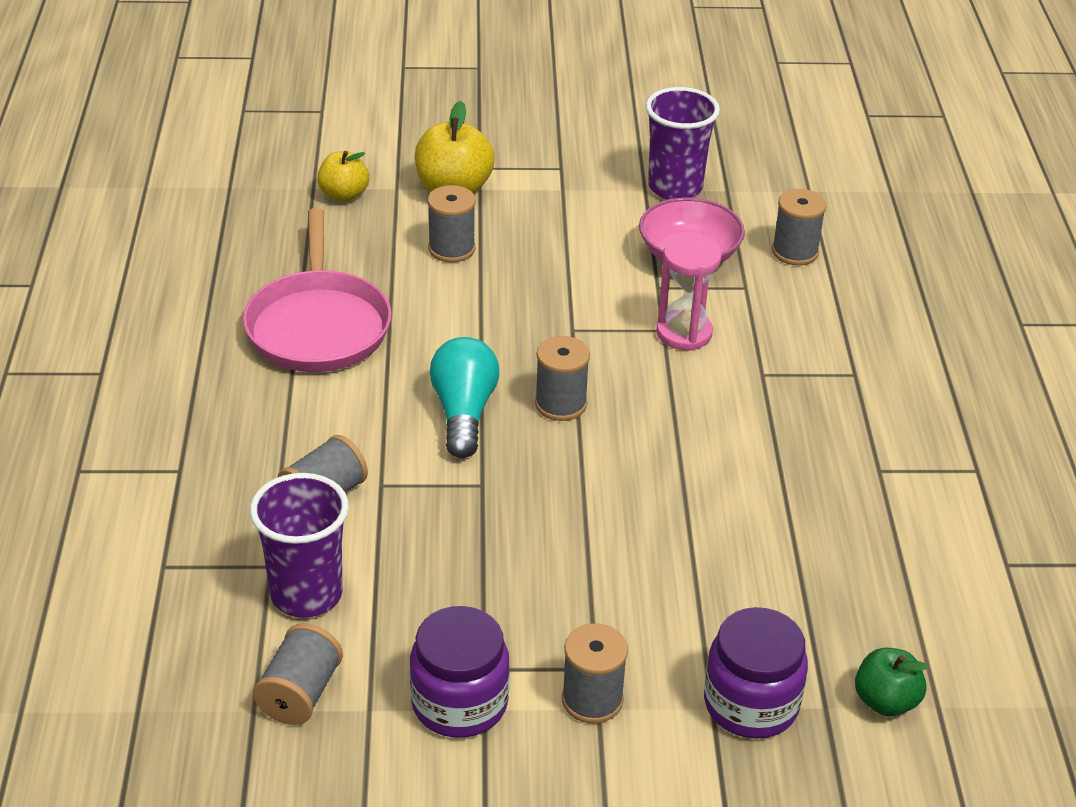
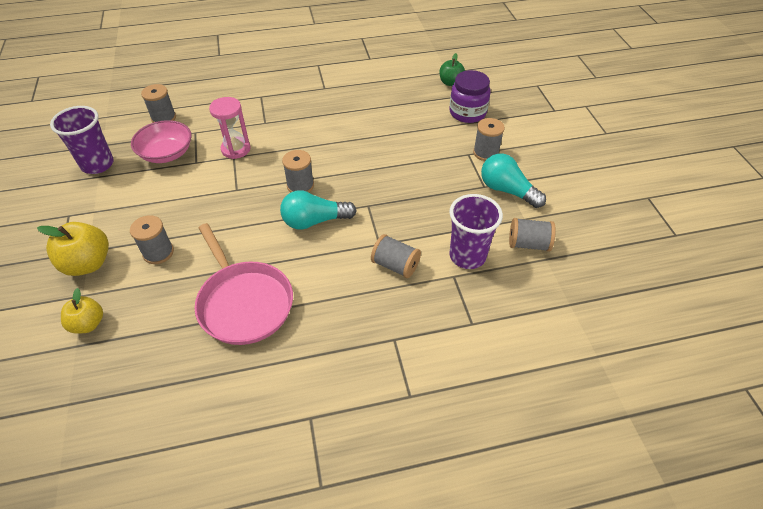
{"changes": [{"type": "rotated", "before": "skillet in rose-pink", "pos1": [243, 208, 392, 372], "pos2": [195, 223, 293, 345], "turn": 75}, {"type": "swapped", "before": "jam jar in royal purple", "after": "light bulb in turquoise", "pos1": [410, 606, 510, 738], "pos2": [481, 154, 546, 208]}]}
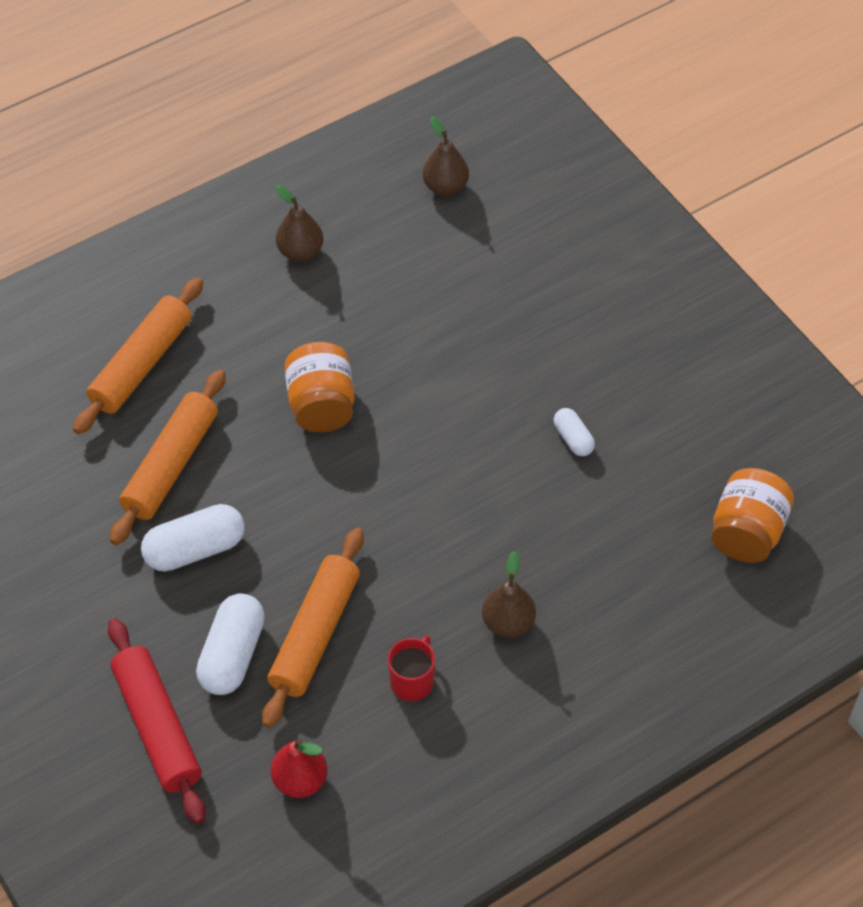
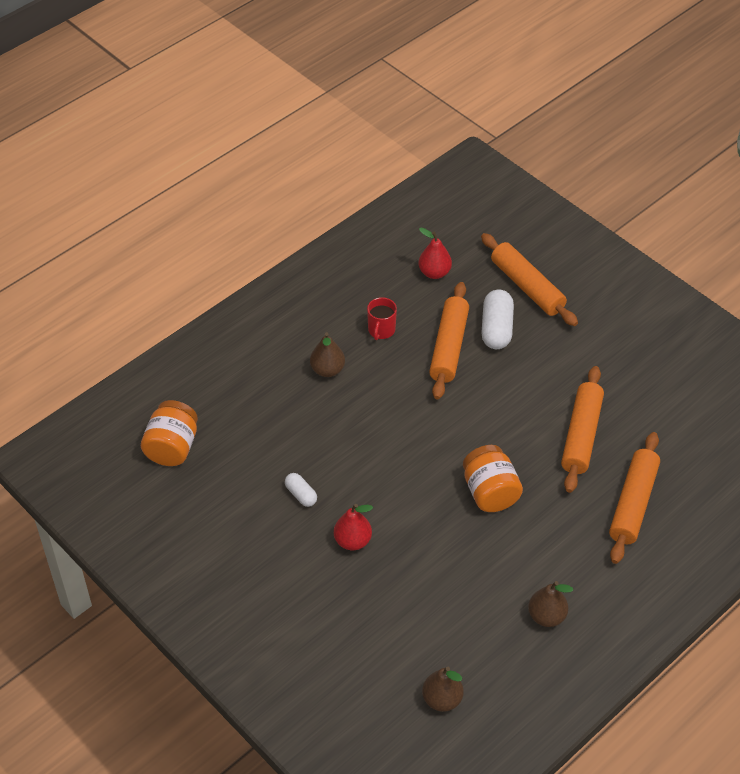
{"changes": [{"type": "repainted", "before": "rolling pin in crimson", "after": "rolling pin in orange", "pos1": [108, 618, 205, 824], "pos2": [481, 233, 578, 326]}, {"type": "gone", "before": "pill in white", "pos1": [141, 504, 245, 571]}, {"type": "new", "after": "pear in crimson", "pos2": [334, 504, 373, 550]}]}
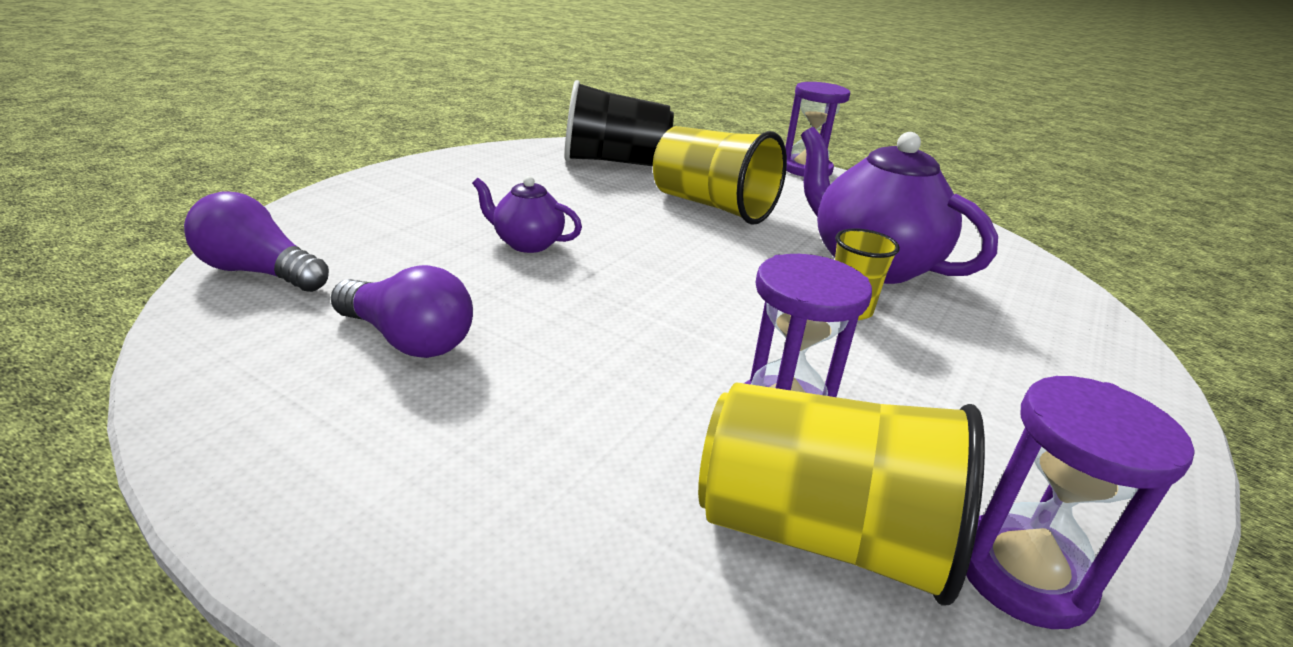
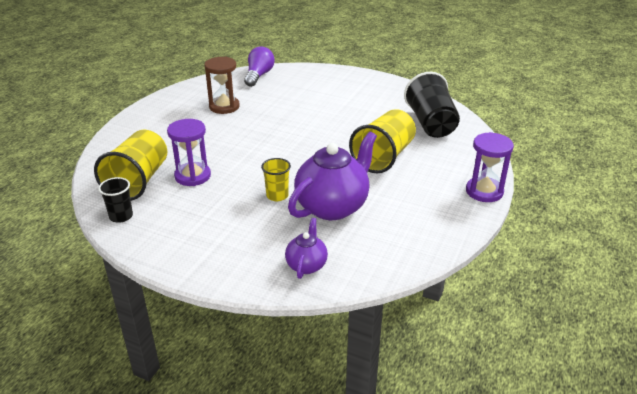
{"changes": [{"type": "swapped", "before": "light bulb in royal purple", "after": "sandglass in brown", "pos1": [331, 265, 473, 358], "pos2": [204, 57, 240, 114]}, {"type": "shifted", "before": "china teapot in royal purple", "pos1": [472, 176, 582, 253], "pos2": [285, 218, 328, 279]}, {"type": "swapped", "before": "sandglass in royal purple", "after": "cup in black", "pos1": [966, 376, 1194, 629], "pos2": [98, 177, 133, 223]}]}
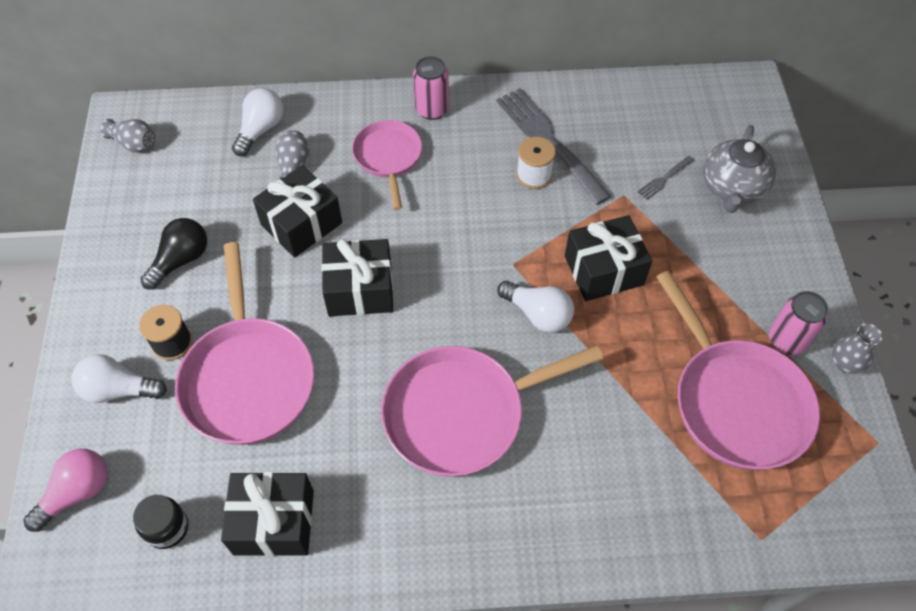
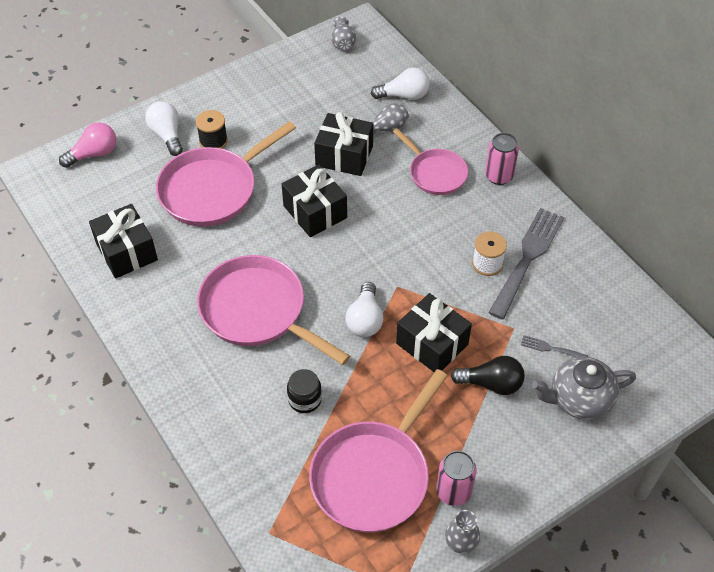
{"changes": [{"type": "rotated", "before": "light bulb in rose-pink", "pos1": [23, 449, 108, 532], "pos2": [59, 123, 116, 168], "turn": -45}, {"type": "shifted", "before": "jam jar in black", "pos1": [133, 495, 188, 549], "pos2": [287, 369, 322, 413]}, {"type": "shifted", "before": "light bulb in black", "pos1": [140, 218, 207, 290], "pos2": [451, 356, 524, 395]}, {"type": "rotated", "before": "skillet in rose-pink", "pos1": [352, 120, 422, 210], "pos2": [393, 128, 468, 195], "turn": 90}]}
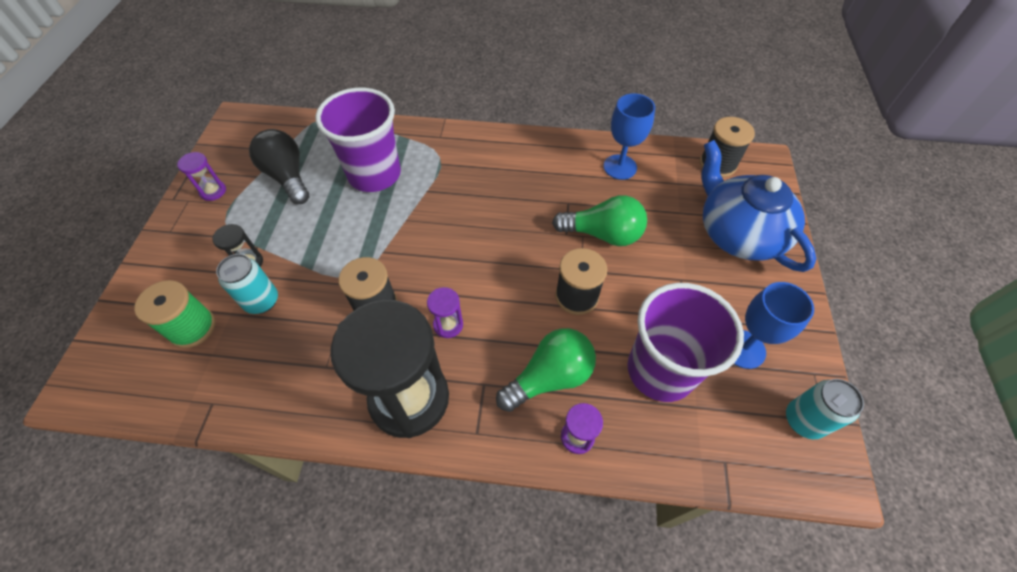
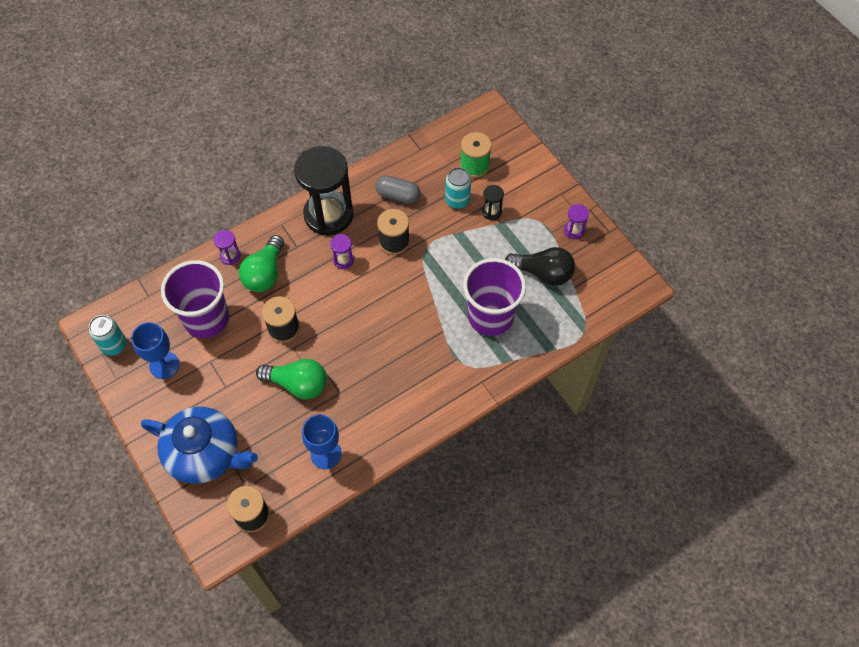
{"changes": [{"type": "rotated", "before": "light bulb in emerald", "pos1": [552, 195, 647, 246], "pos2": [256, 359, 327, 400], "turn": -135}, {"type": "new", "after": "pill in ash-grey", "pos2": [375, 175, 420, 204]}]}
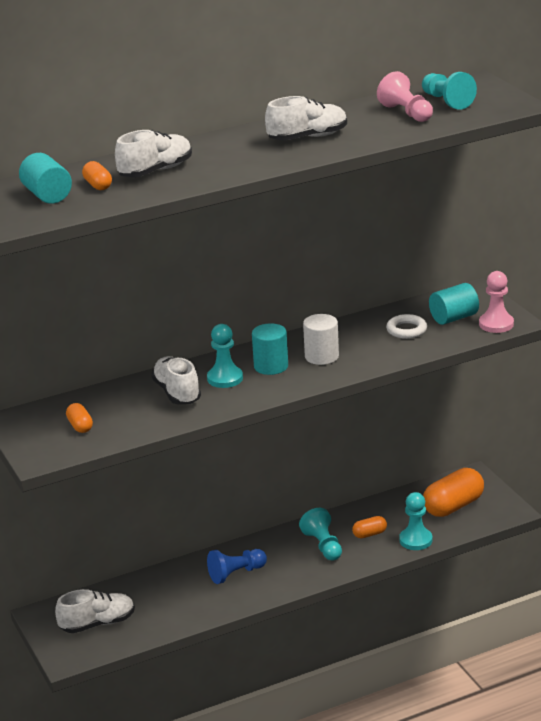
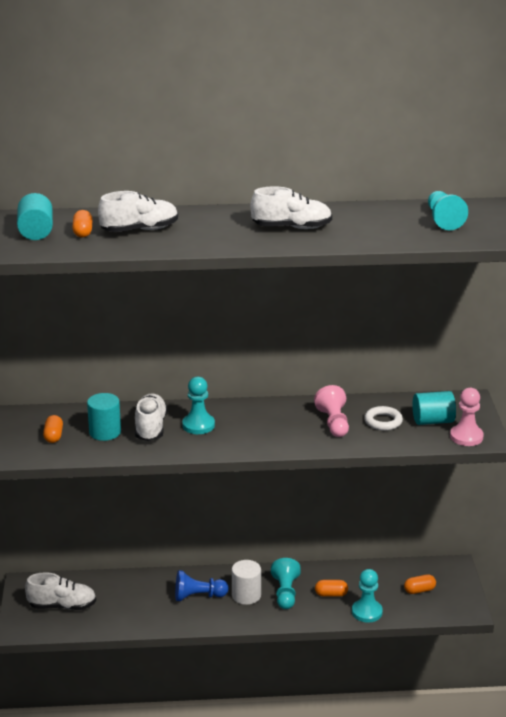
{"changes": [{"type": "shifted", "before": "solid cylinder in turquoise", "pos1": [252, 323, 288, 375], "pos2": [87, 393, 121, 441]}, {"type": "shifted", "before": "solid cylinder in white", "pos1": [303, 314, 339, 365], "pos2": [232, 560, 261, 605]}, {"type": "shifted", "before": "chess pawn in rose-pink", "pos1": [377, 71, 433, 122], "pos2": [314, 385, 349, 437]}, {"type": "scaled", "before": "pill in orange", "pos1": [423, 468, 484, 517], "pos2": [404, 574, 436, 594], "scale": 0.5}]}
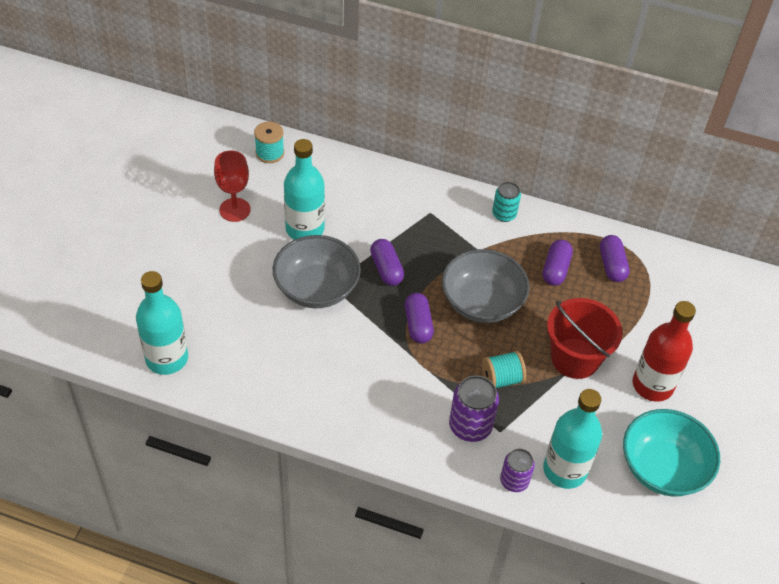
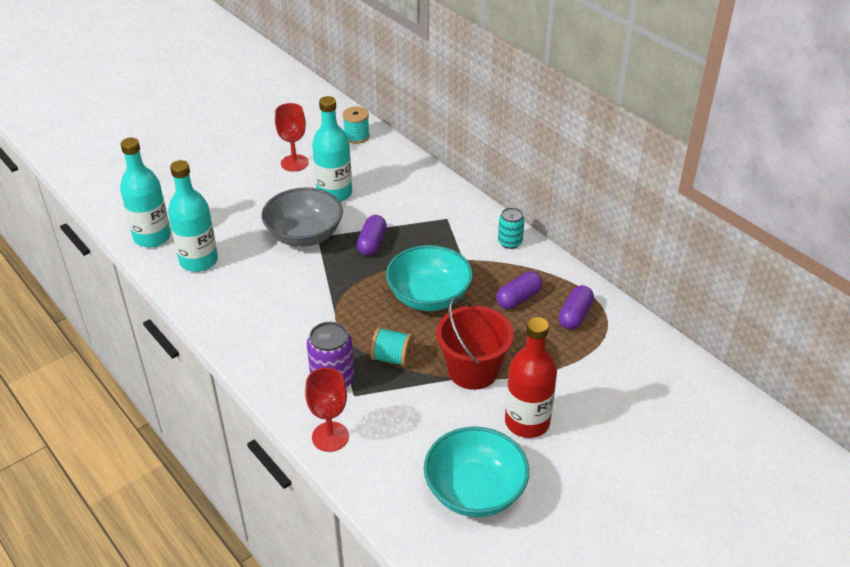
{"changes": [{"type": "gone", "before": "pill in royal purple", "pos1": [405, 293, 434, 343]}, {"type": "repainted", "before": "serving bowl in ash-grey", "after": "serving bowl in turquoise", "pos1": [442, 249, 530, 323], "pos2": [386, 245, 473, 311]}, {"type": "swapped", "before": "can in royal purple", "after": "goblet in crimson", "pos1": [500, 449, 535, 492], "pos2": [305, 367, 349, 452]}, {"type": "shifted", "before": "bottle in turquoise", "pos1": [543, 389, 602, 489], "pos2": [168, 160, 218, 272]}]}
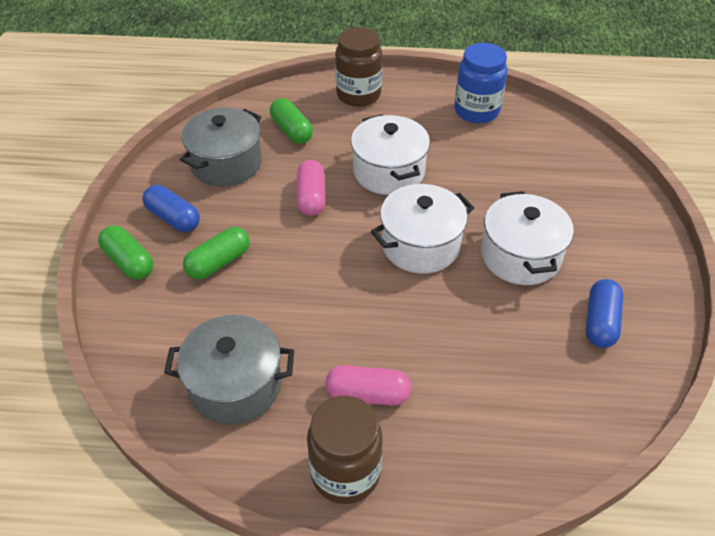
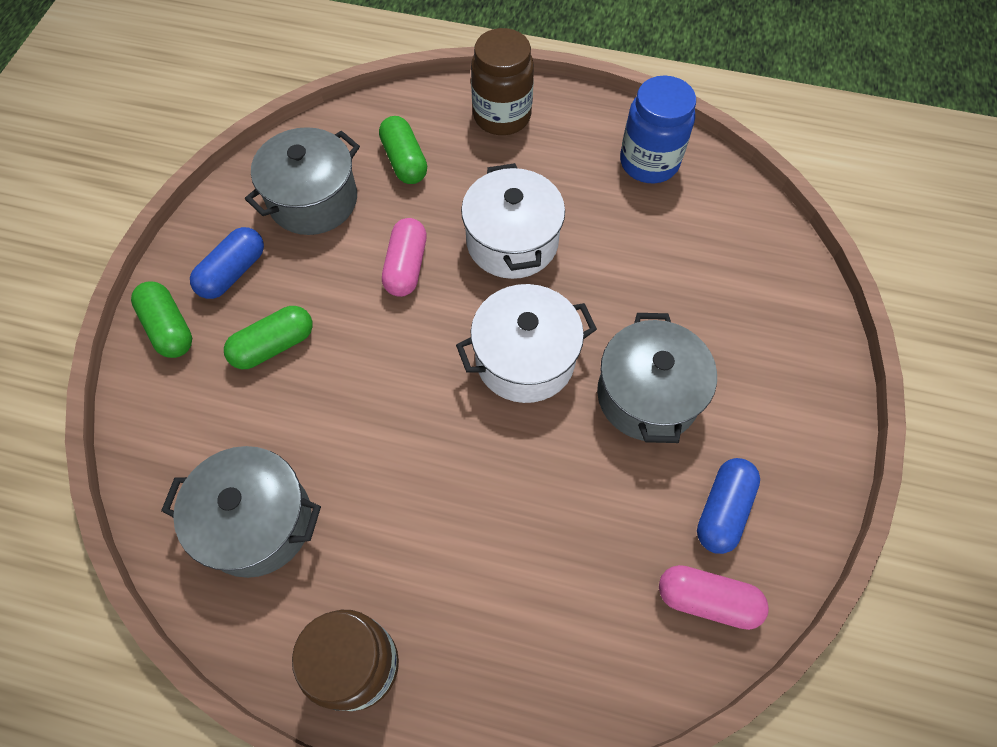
{"changes": [{"type": "rotated", "before": "pill in royal blue", "pos1": [142, 185, 200, 232], "pos2": [190, 227, 264, 299], "turn": 75}, {"type": "shifted", "before": "pill in rose-pink", "pos1": [326, 365, 411, 406], "pos2": [659, 565, 769, 630]}, {"type": "repainted", "before": "pot in white", "after": "pot in ash-grey", "pos1": [481, 191, 574, 285], "pos2": [597, 313, 717, 443]}]}
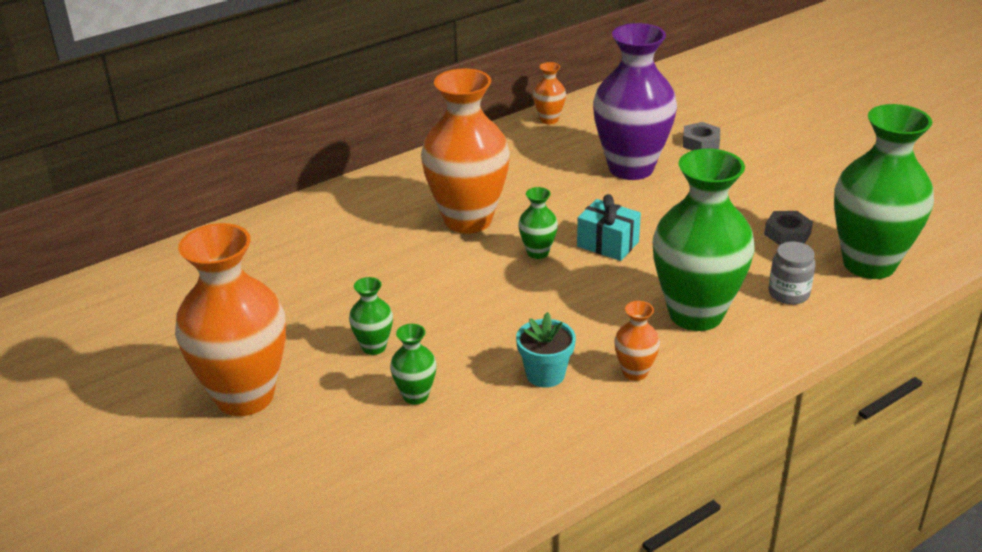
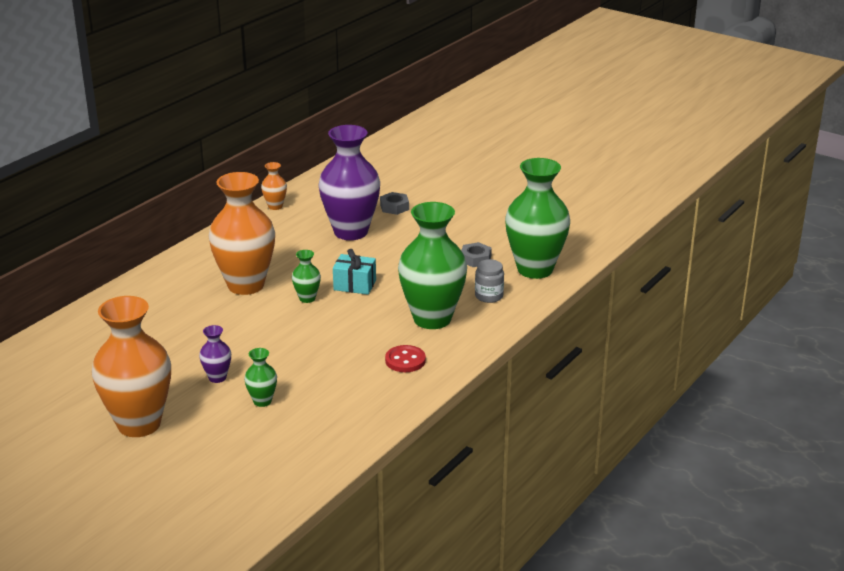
{"changes": [{"type": "repainted", "before": "vase in emerald", "after": "vase in royal purple", "pos1": [349, 277, 393, 355], "pos2": [199, 325, 231, 383]}, {"type": "gone", "before": "plant pot in turquoise", "pos1": [516, 312, 576, 388]}, {"type": "swapped", "before": "vase in orange", "after": "shirt button in crimson", "pos1": [614, 301, 660, 381], "pos2": [385, 345, 426, 372]}]}
